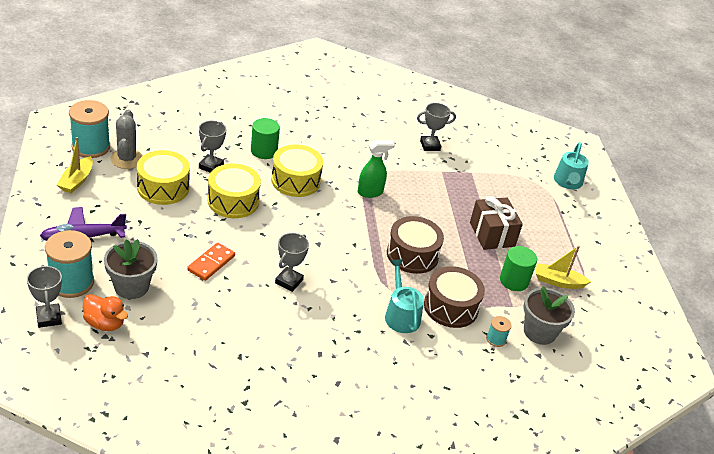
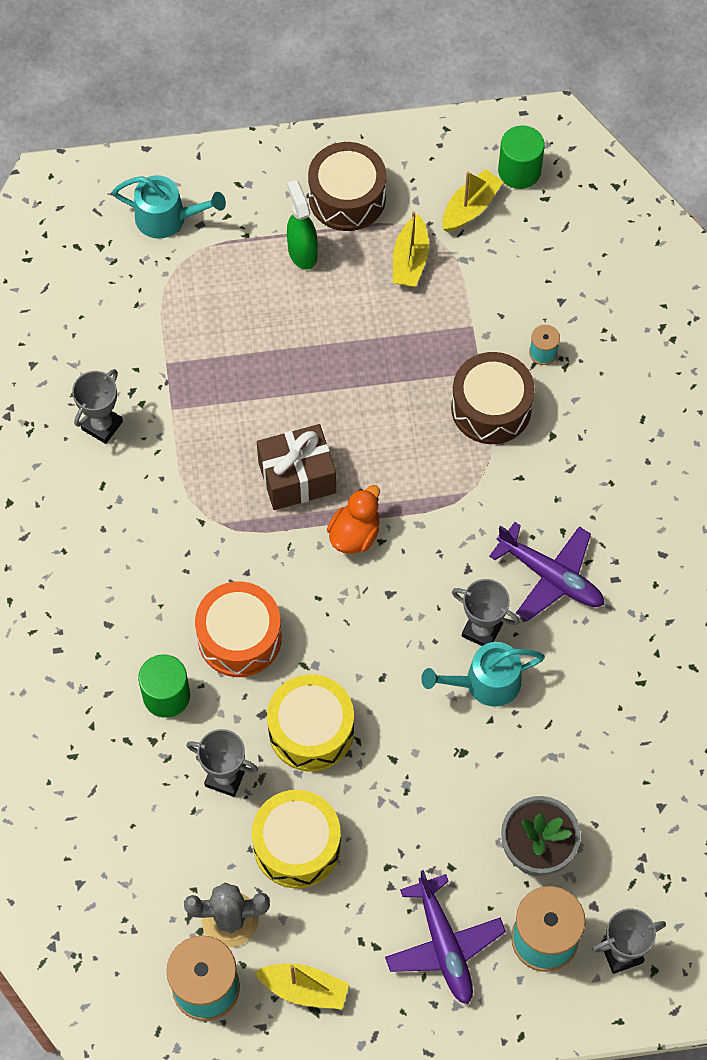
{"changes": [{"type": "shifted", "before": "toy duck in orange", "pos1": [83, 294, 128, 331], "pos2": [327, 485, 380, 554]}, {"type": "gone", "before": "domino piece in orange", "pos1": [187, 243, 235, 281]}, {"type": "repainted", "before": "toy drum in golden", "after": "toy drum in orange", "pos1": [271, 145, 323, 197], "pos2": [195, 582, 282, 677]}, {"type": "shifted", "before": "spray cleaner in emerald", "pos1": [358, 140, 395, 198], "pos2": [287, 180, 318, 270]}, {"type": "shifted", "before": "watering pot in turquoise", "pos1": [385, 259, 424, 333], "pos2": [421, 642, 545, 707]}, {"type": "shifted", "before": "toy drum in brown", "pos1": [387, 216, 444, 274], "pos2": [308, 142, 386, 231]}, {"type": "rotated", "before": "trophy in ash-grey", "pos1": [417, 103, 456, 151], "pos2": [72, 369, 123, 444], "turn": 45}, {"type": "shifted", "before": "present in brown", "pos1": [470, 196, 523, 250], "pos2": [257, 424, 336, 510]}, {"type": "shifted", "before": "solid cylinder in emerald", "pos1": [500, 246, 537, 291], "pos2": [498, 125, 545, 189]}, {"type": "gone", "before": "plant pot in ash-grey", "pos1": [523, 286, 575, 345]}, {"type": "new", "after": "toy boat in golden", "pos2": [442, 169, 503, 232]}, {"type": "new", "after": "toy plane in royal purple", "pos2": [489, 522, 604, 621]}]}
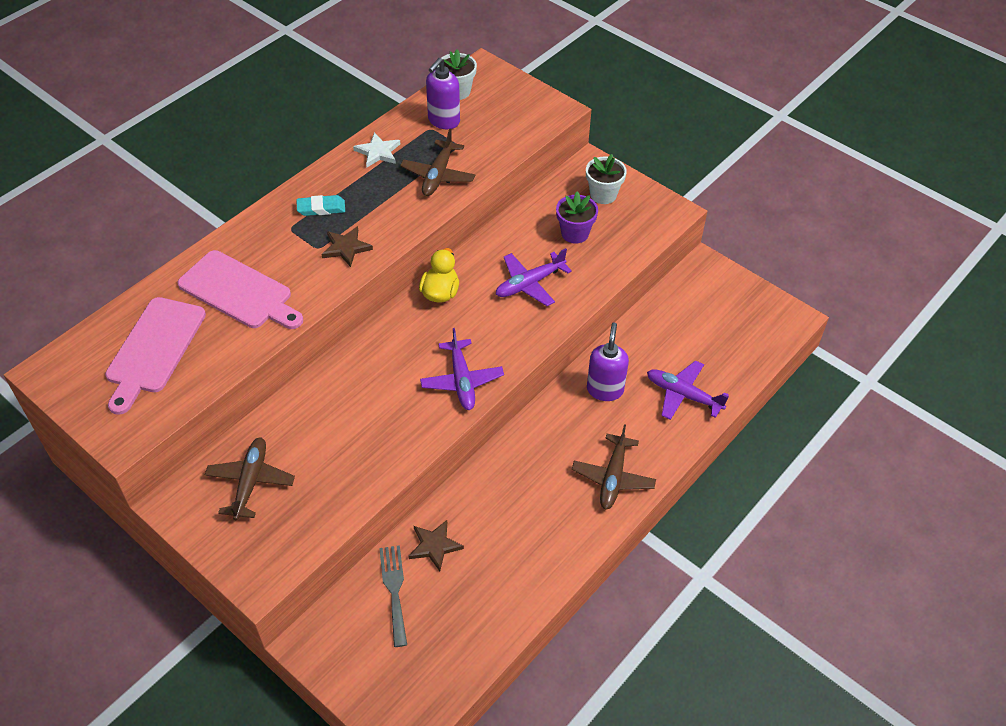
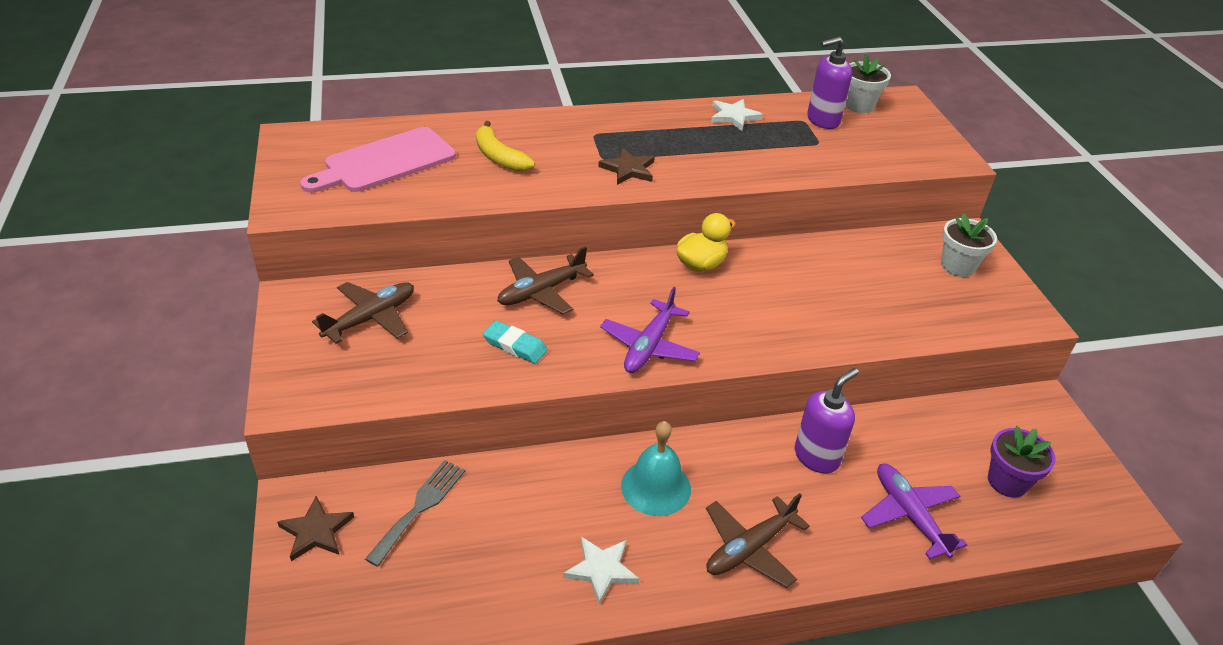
{"changes": [{"type": "swapped", "before": "chopping board in rose-pink", "after": "banana fruit in golden", "pos1": [177, 250, 303, 329], "pos2": [476, 121, 535, 172]}, {"type": "shifted", "before": "eraser in turquoise", "pos1": [296, 195, 345, 216], "pos2": [483, 320, 548, 364]}, {"type": "shifted", "before": "toy plane in brown", "pos1": [400, 129, 475, 196], "pos2": [497, 246, 594, 314]}, {"type": "shifted", "before": "star in brown", "pos1": [408, 520, 464, 571], "pos2": [277, 496, 354, 561]}, {"type": "gone", "before": "toy plane in royal purple", "pos1": [496, 248, 572, 306]}, {"type": "shifted", "before": "plant pot in royal purple", "pos1": [556, 192, 598, 243], "pos2": [988, 426, 1055, 498]}, {"type": "new", "after": "star in white", "pos2": [563, 537, 639, 605]}, {"type": "new", "after": "bell in turquoise", "pos2": [621, 421, 691, 516]}]}
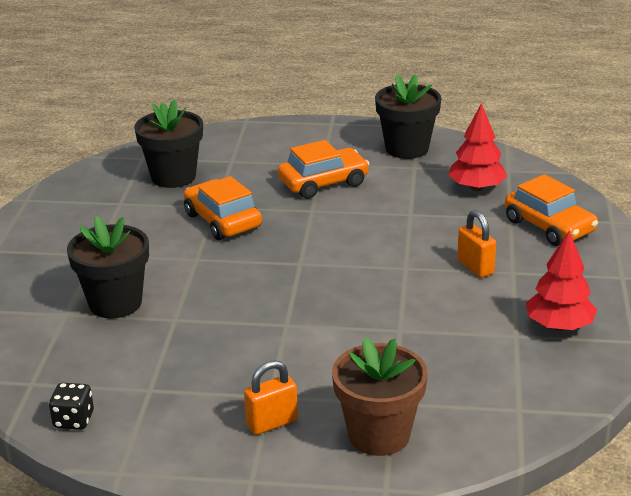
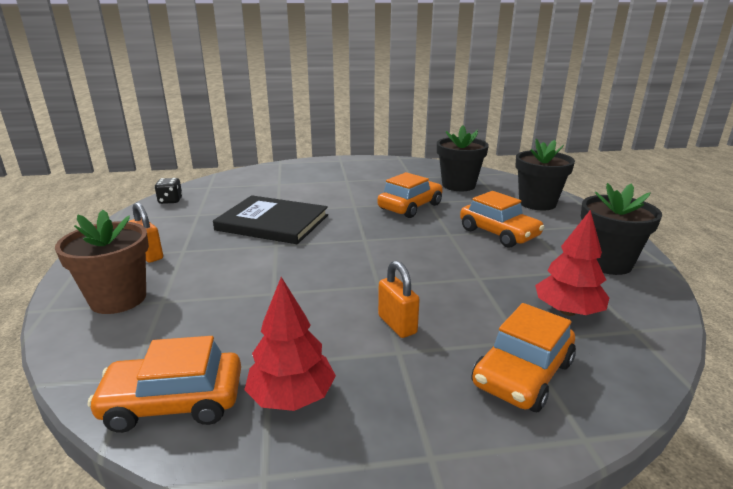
{"changes": [{"type": "shifted", "before": "plant pot in black", "pos1": [67, 216, 149, 318], "pos2": [515, 139, 575, 210]}, {"type": "rotated", "before": "padlock in orange", "pos1": [457, 210, 496, 278], "pos2": [378, 261, 420, 338], "turn": -75}, {"type": "new", "after": "toy car in orange", "pos2": [88, 336, 241, 433]}, {"type": "new", "after": "book in black", "pos2": [213, 195, 328, 244]}]}
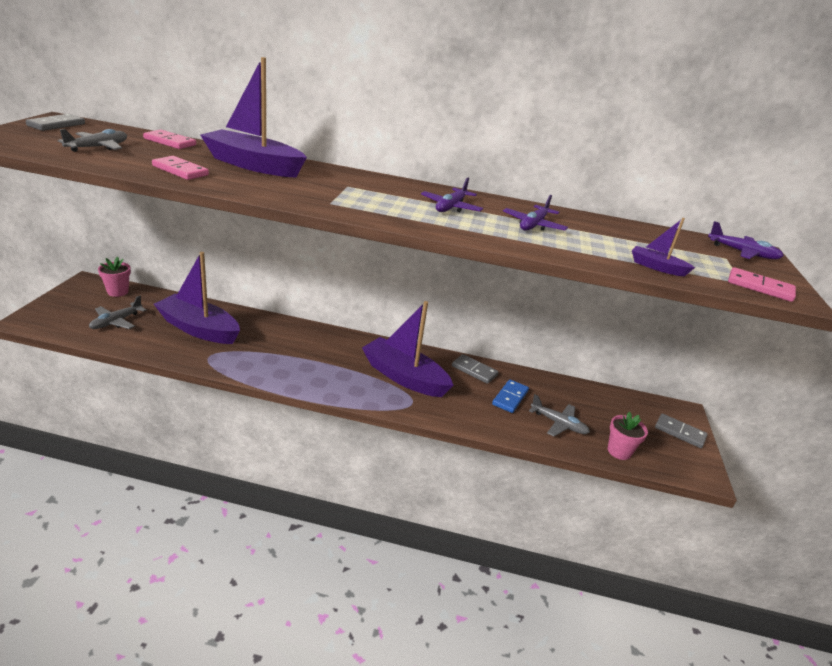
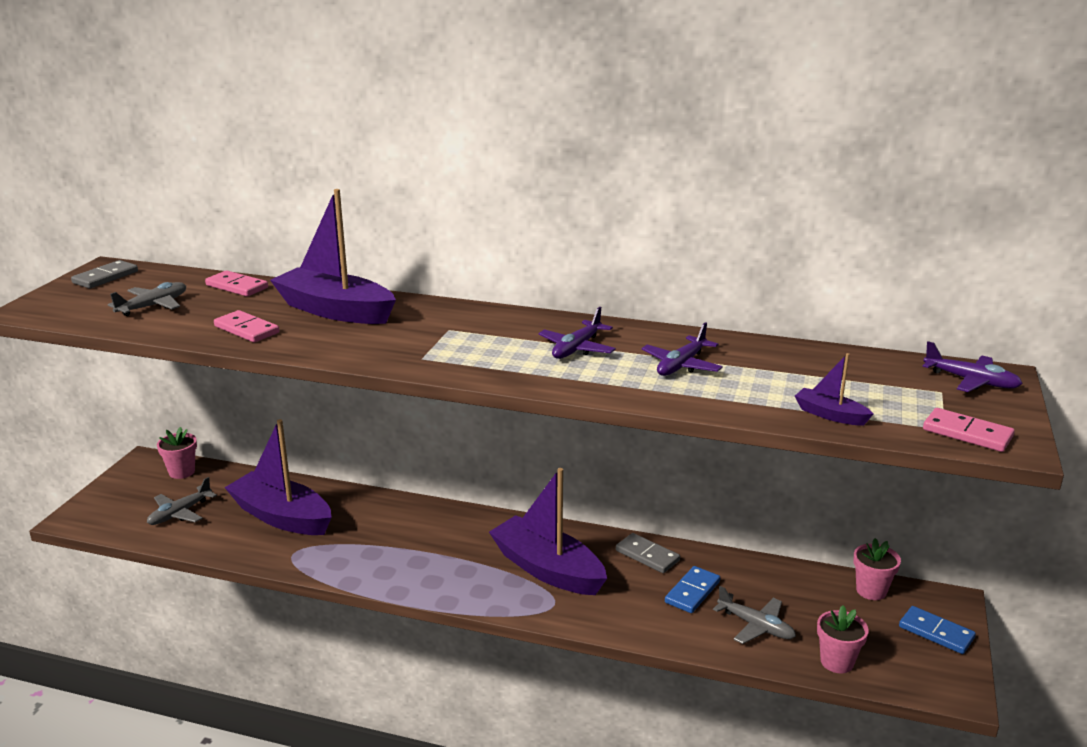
{"changes": [{"type": "repainted", "before": "domino piece in ash-grey", "after": "domino piece in royal blue", "pos1": [655, 414, 707, 448], "pos2": [899, 606, 976, 654]}, {"type": "new", "after": "plant pot in rose-pink", "pos2": [853, 538, 901, 600]}]}
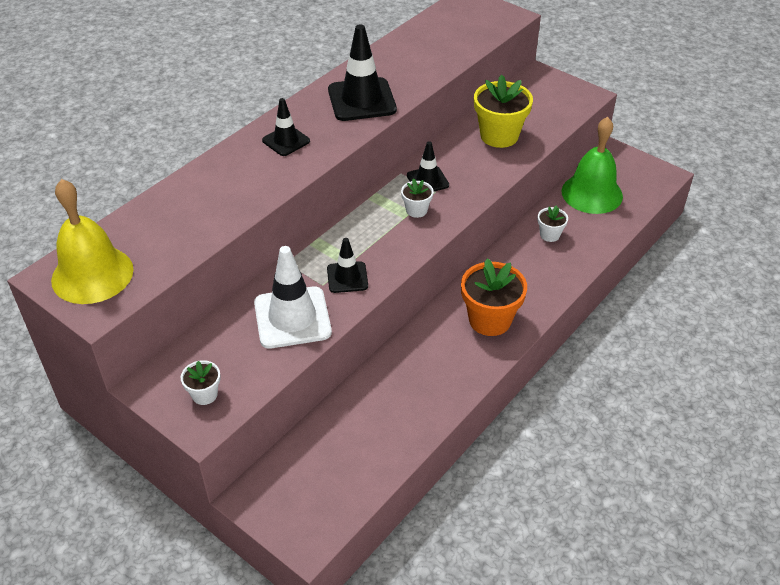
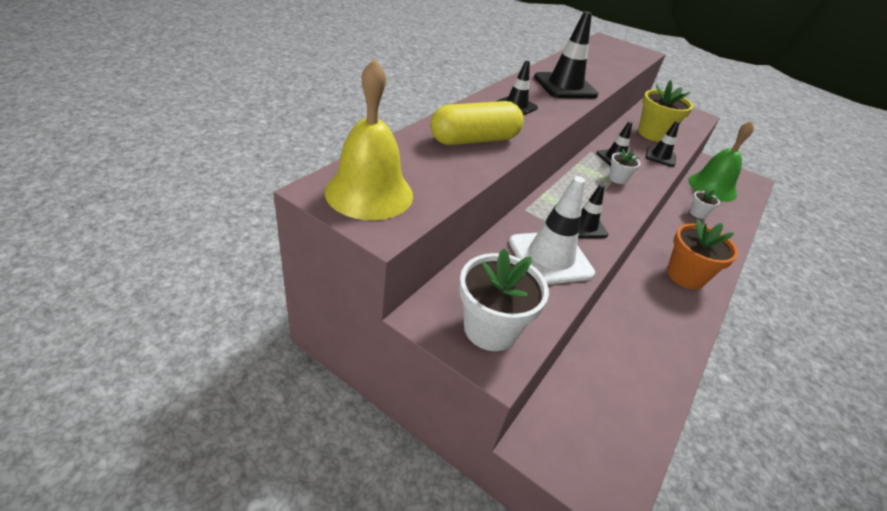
{"changes": [{"type": "scaled", "before": "plant pot in white", "pos1": [181, 360, 221, 405], "pos2": [459, 248, 549, 351], "scale": 1.95}, {"type": "new", "after": "pill in golden", "pos2": [430, 101, 524, 145]}, {"type": "new", "after": "road cone in black", "pos2": [645, 121, 680, 167]}]}
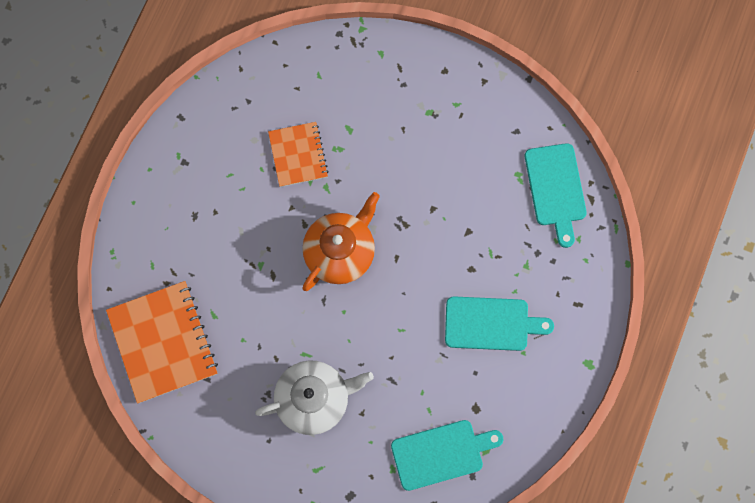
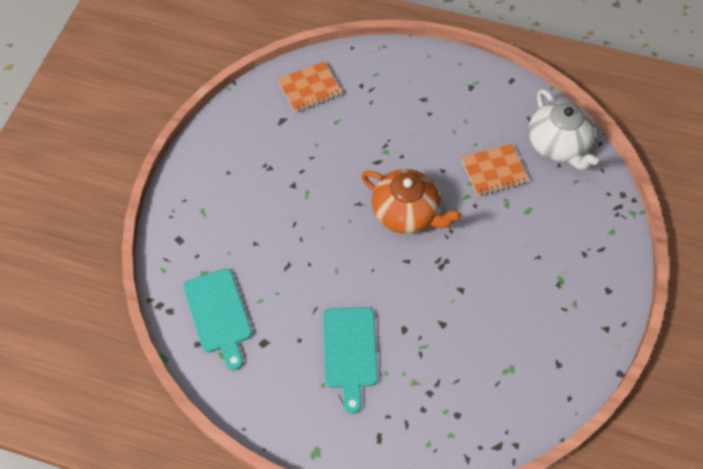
{"changes": [{"type": "scaled", "before": "notepad in orange", "pos1": [106, 281, 218, 403], "pos2": [277, 61, 342, 113], "scale": 0.61}, {"type": "shifted", "before": "china teapot in white", "pos1": [255, 360, 374, 435], "pos2": [528, 89, 598, 170]}, {"type": "gone", "before": "chopping board in turquoise", "pos1": [525, 143, 587, 248]}]}
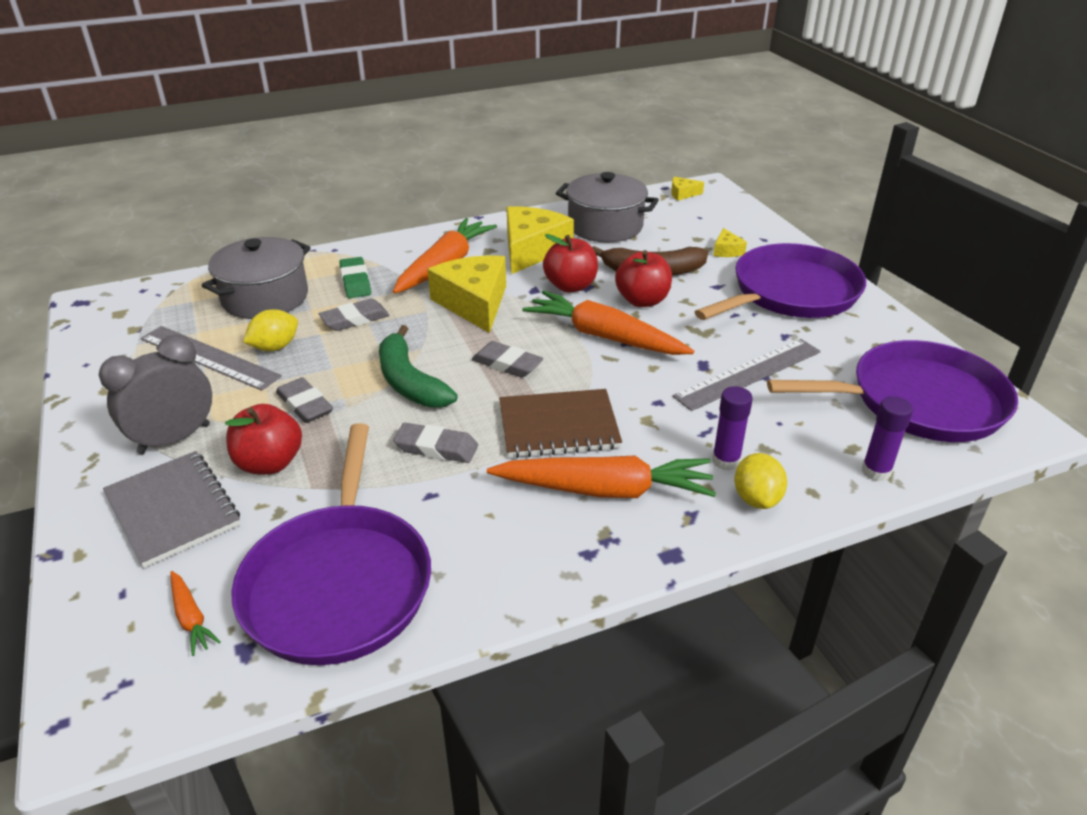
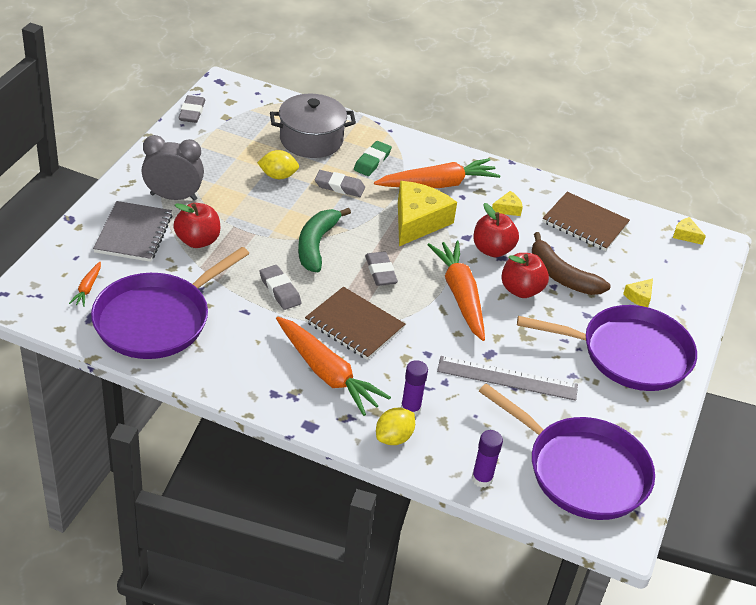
{"changes": [{"type": "gone", "before": "ruler in ash-grey", "pos1": [141, 326, 282, 391]}, {"type": "shifted", "before": "eraser in ash-grey", "pos1": [276, 377, 333, 423], "pos2": [178, 95, 205, 123]}, {"type": "scaled", "before": "cheese in golden", "pos1": [507, 206, 574, 274], "pos2": [492, 191, 523, 216], "scale": 0.44}, {"type": "swapped", "before": "pot in ash-grey", "after": "notepad in brown", "pos1": [556, 172, 659, 242], "pos2": [542, 192, 630, 251]}]}
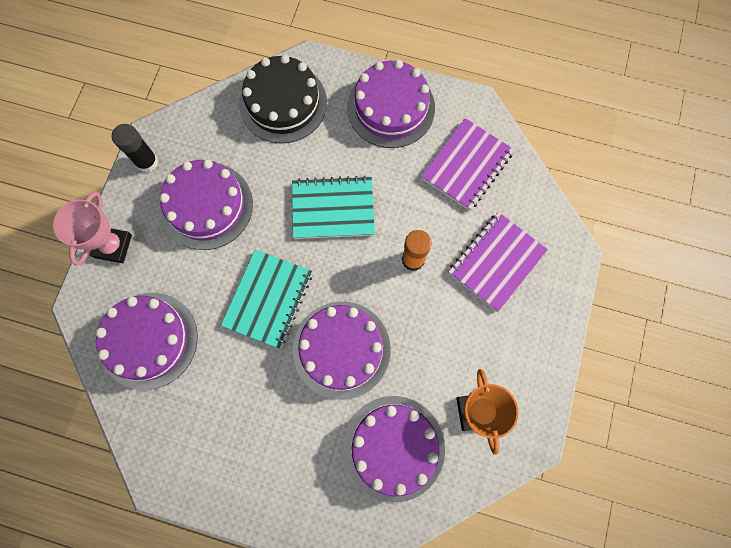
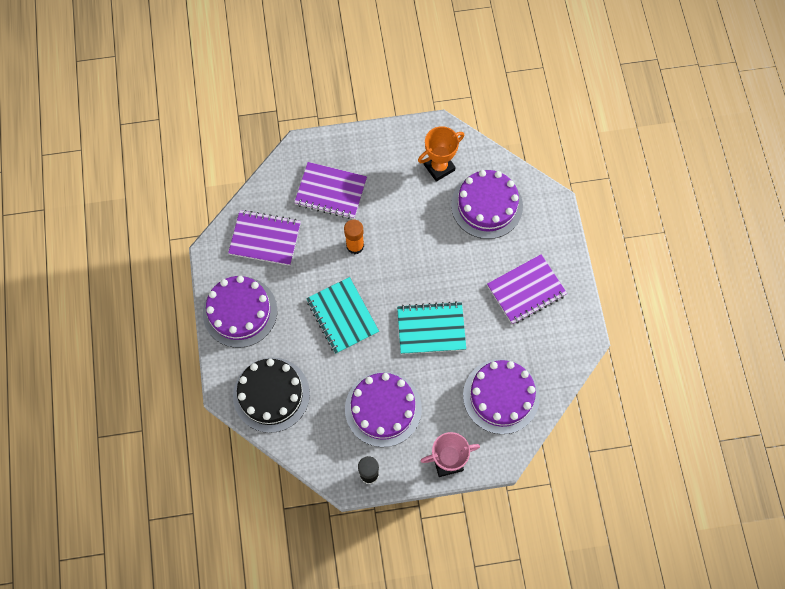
{"changes": [{"type": "gone", "before": "gateau in royal purple", "pos1": [293, 301, 391, 400]}, {"type": "new", "after": "notepad in royal purple", "pos2": [487, 254, 567, 325]}]}
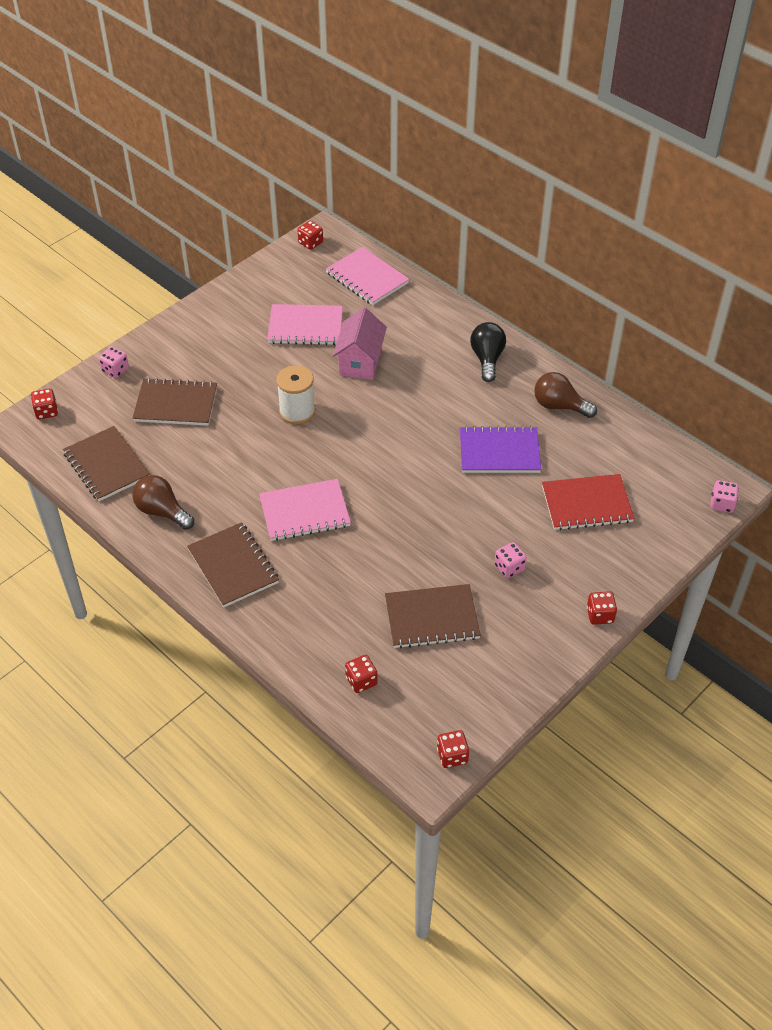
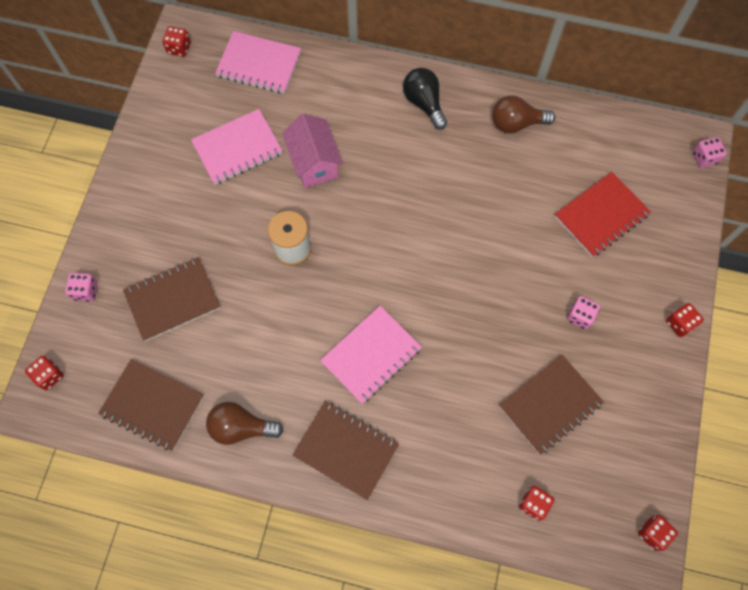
{"changes": [{"type": "gone", "before": "notepad in royal purple", "pos1": [460, 426, 541, 473]}]}
